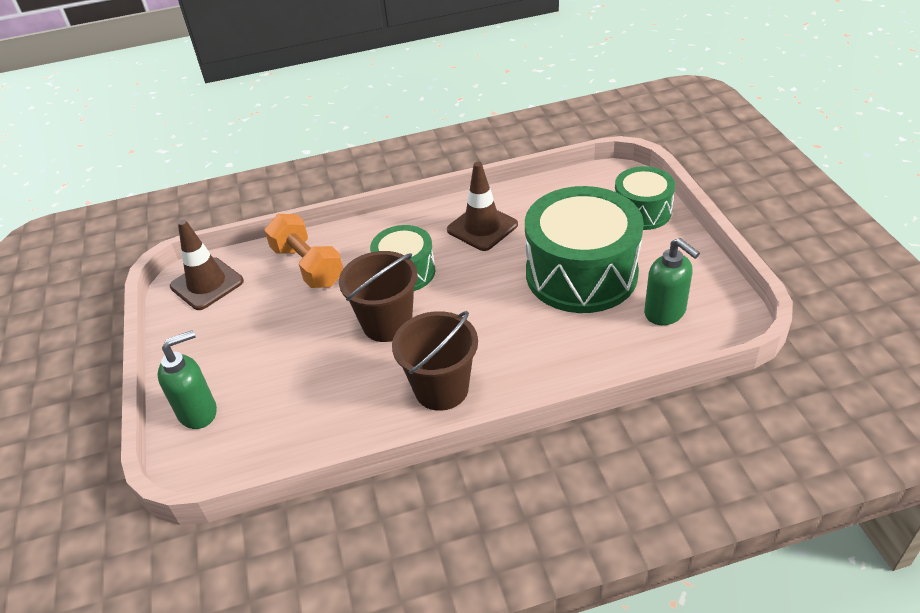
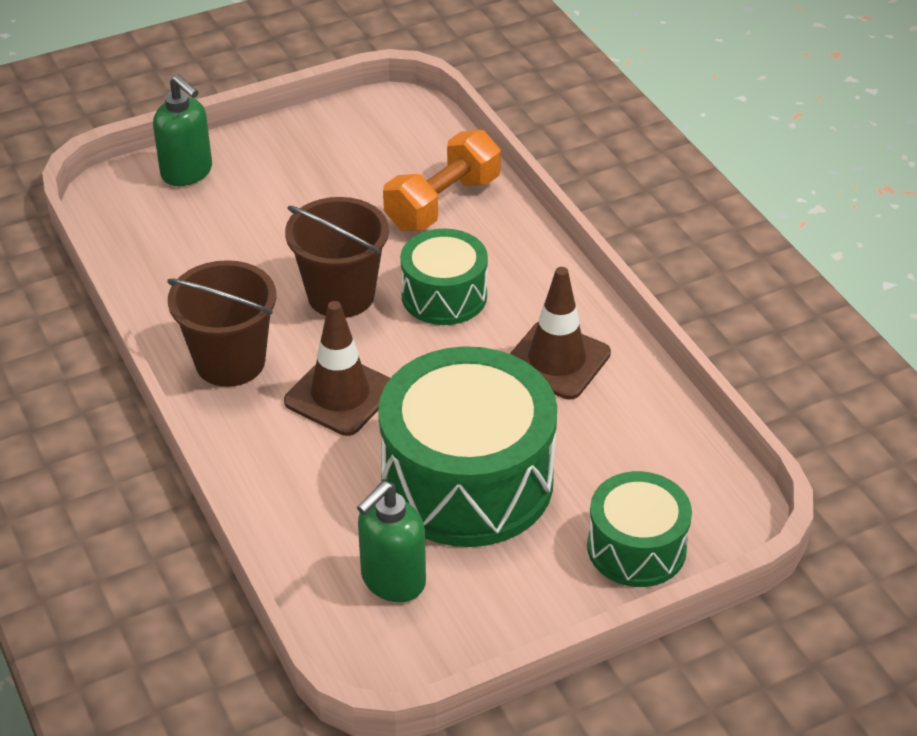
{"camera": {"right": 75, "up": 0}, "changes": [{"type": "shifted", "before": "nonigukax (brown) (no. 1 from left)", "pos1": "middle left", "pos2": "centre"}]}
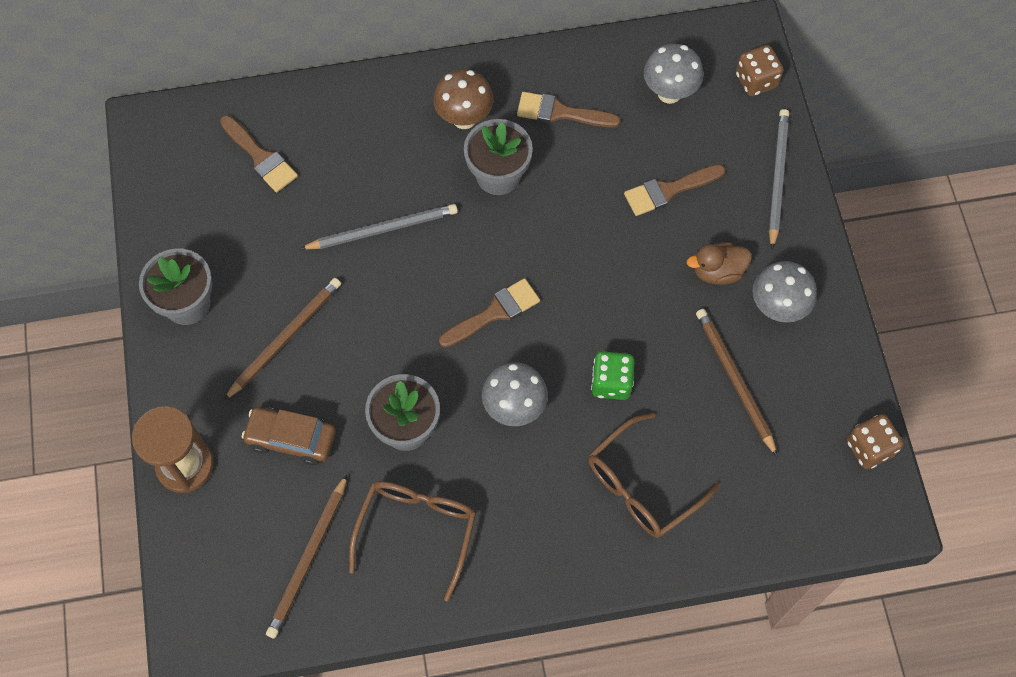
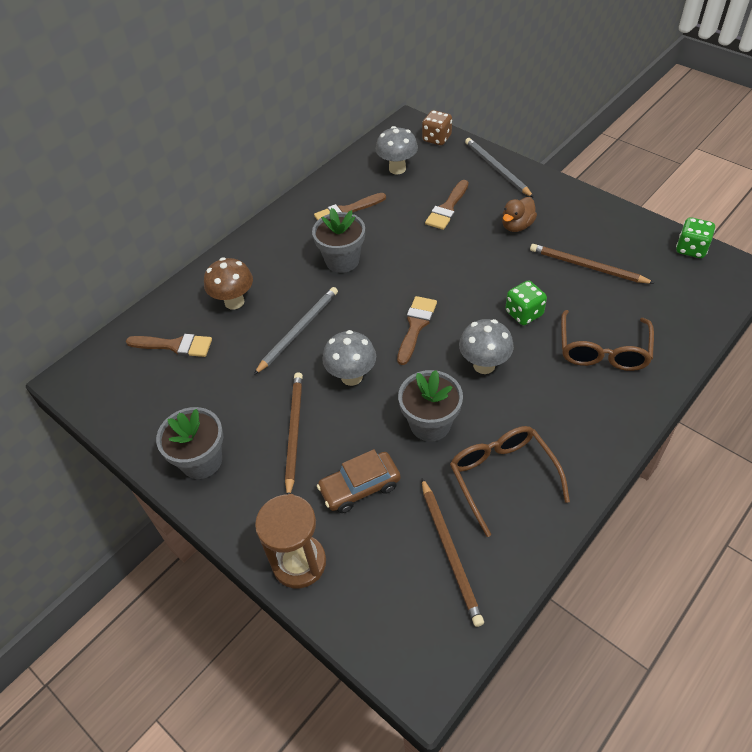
{"camera": {"right": -35, "up": -15}, "changes": [{"type": "shifted", "before": "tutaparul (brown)", "pos1": "top centre", "pos2": "middle left"}, {"type": "shifted", "before": "tutaparul (grey) (no. 3 from left in the first image)", "after": "tutaparul (grey) (no. 1 from left)", "pos1": "middle right", "pos2": "centre"}, {"type": "repainted", "before": "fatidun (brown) (no. 2 from left)", "after": "fatidun (green) (no. 2 from left)", "pos1": "middle right", "pos2": "top right"}]}
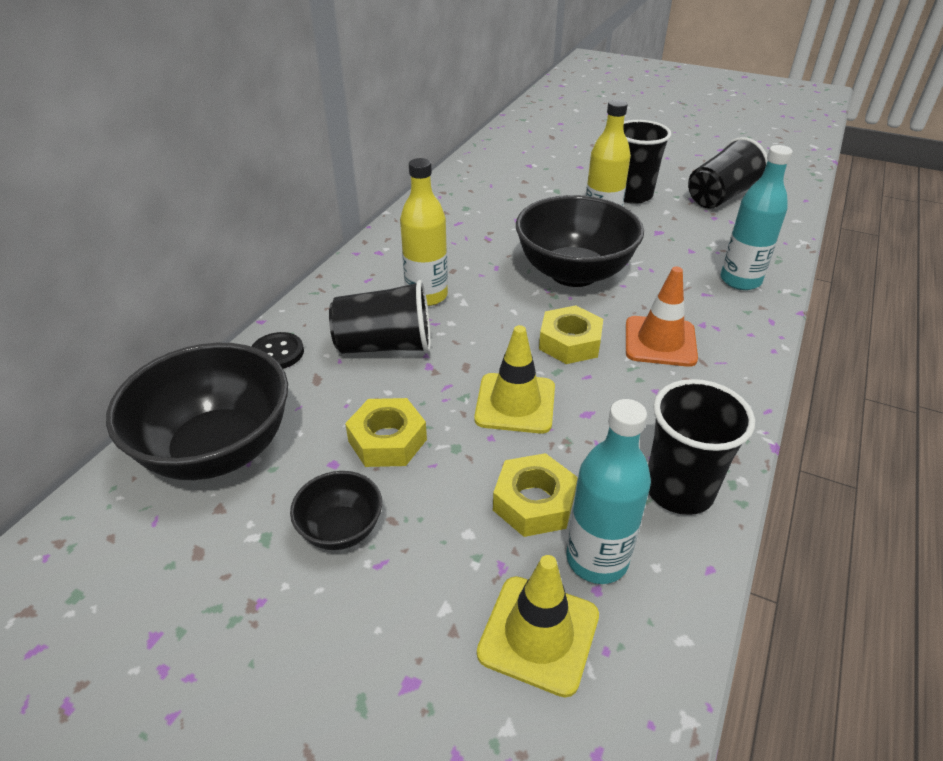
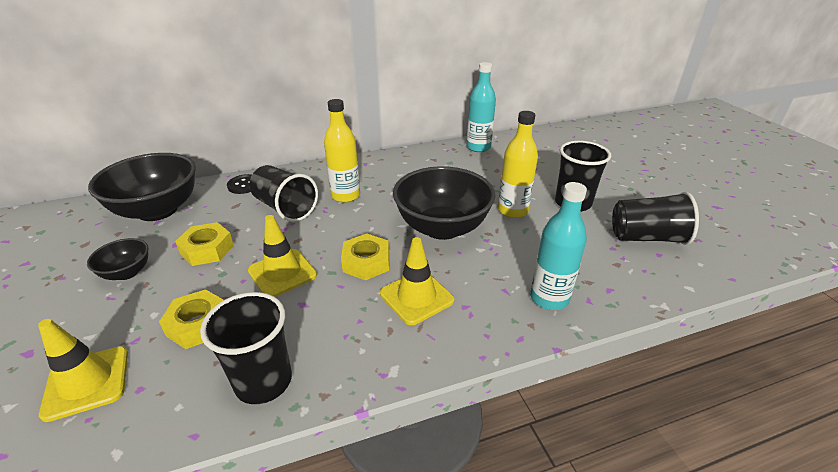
{"camera": {"right": 45, "up": -5}, "changes": [{"type": "shifted", "before": "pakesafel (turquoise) (no. 1 from left)", "pos1": "centre", "pos2": "top centre"}, {"type": "repainted", "before": "nonigukax (orange)", "after": "nonigukax (yellow) (no. 3 from left)", "pos1": "middle right", "pos2": "centre"}]}
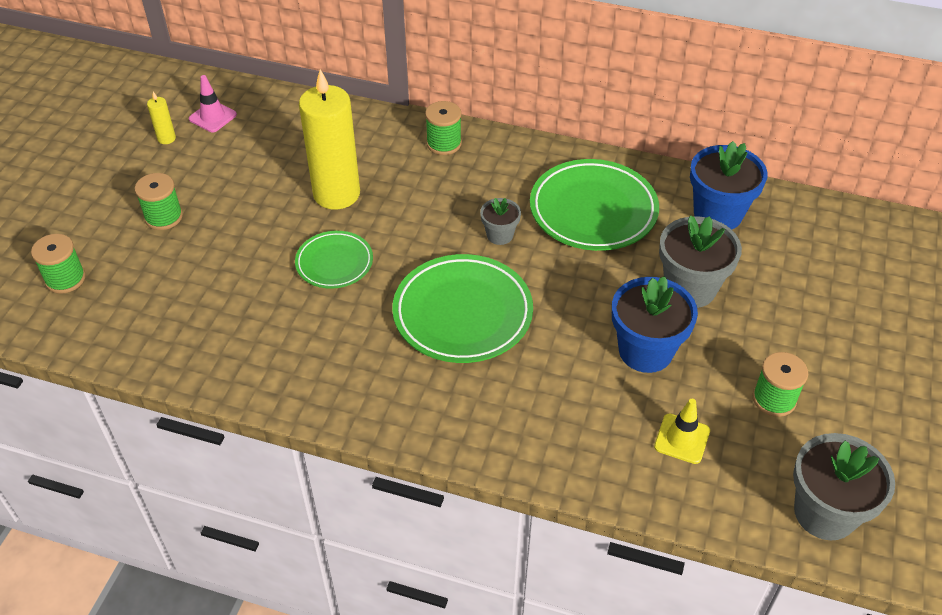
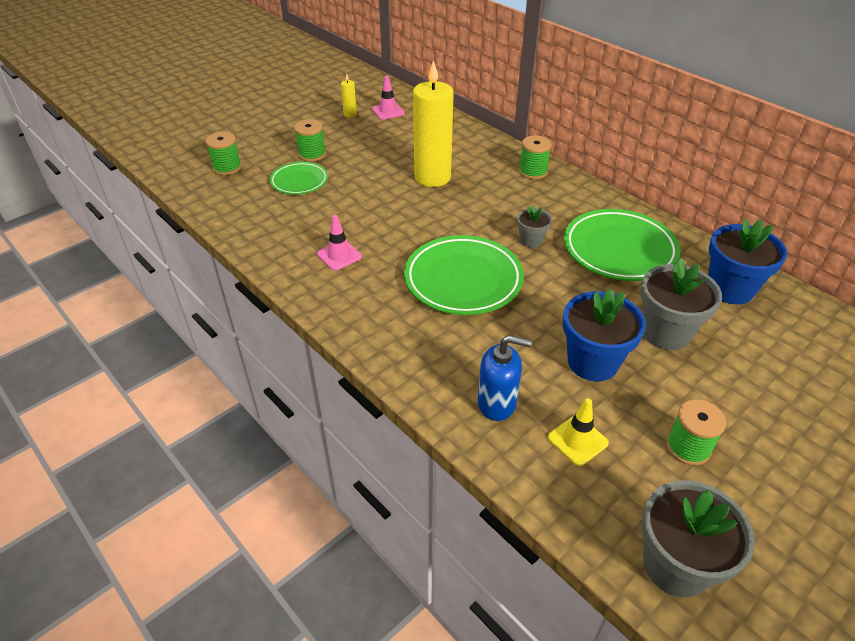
{"camera": {"right": 30, "up": -5}, "changes": [{"type": "shifted", "before": "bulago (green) (no. 1 from left)", "pos1": "centre", "pos2": "top centre"}, {"type": "new", "after": "nonigukax (pink) (no. 1 from left)", "pos2": "centre"}, {"type": "new", "after": "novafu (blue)", "pos2": "centre"}]}
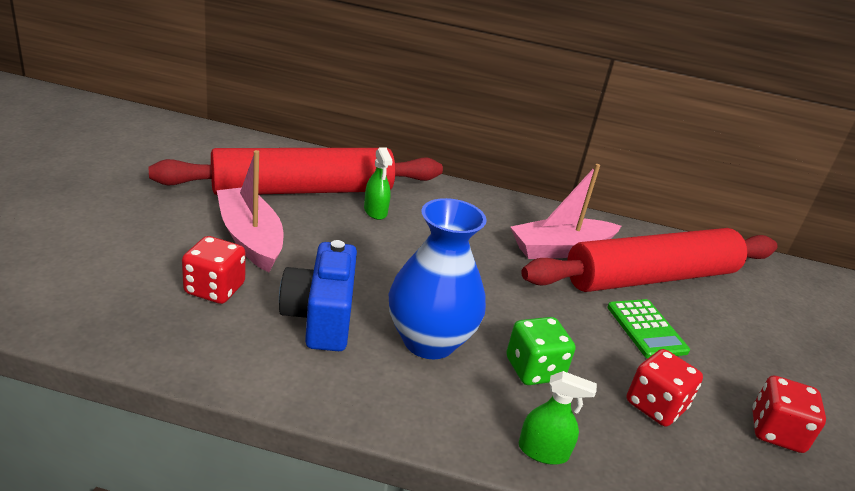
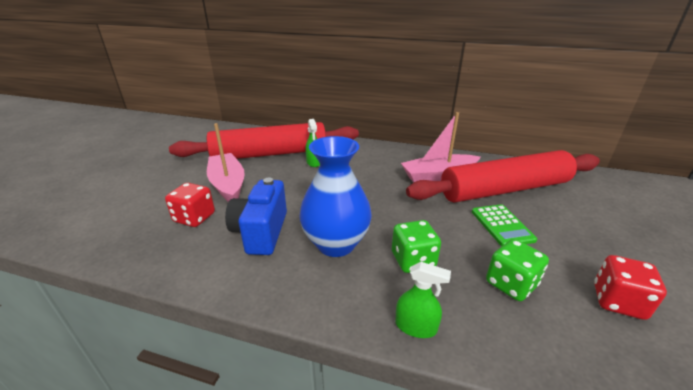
{"camera": {"right": 10, "up": 0}, "changes": [{"type": "repainted", "before": "fatidun (red) (no. 2 from left)", "after": "fatidun (green) (no. 2 from left)", "pos1": "bottom right", "pos2": "bottom right"}]}
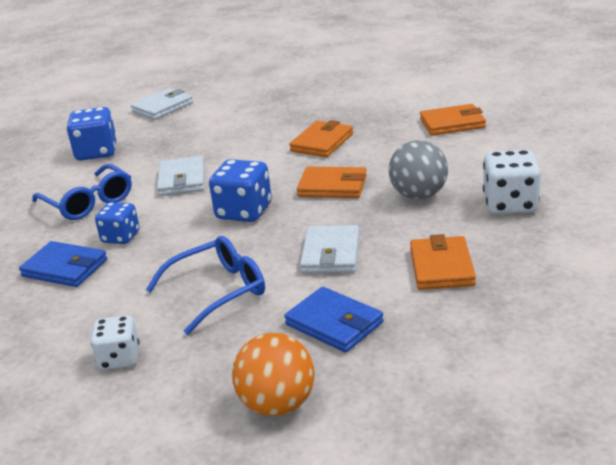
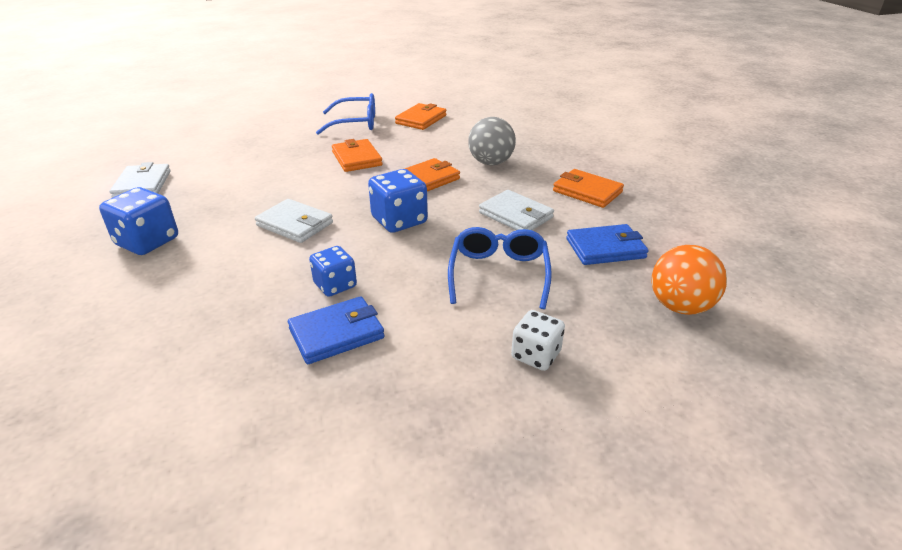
{"camera": {"right": -55, "up": 5}, "changes": [{"type": "shifted", "before": "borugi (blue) (no. 1 from left)", "pos1": "middle left", "pos2": "top centre"}, {"type": "gone", "before": "fatidun (white) (no. 2 from left)", "pos1": "middle right"}]}
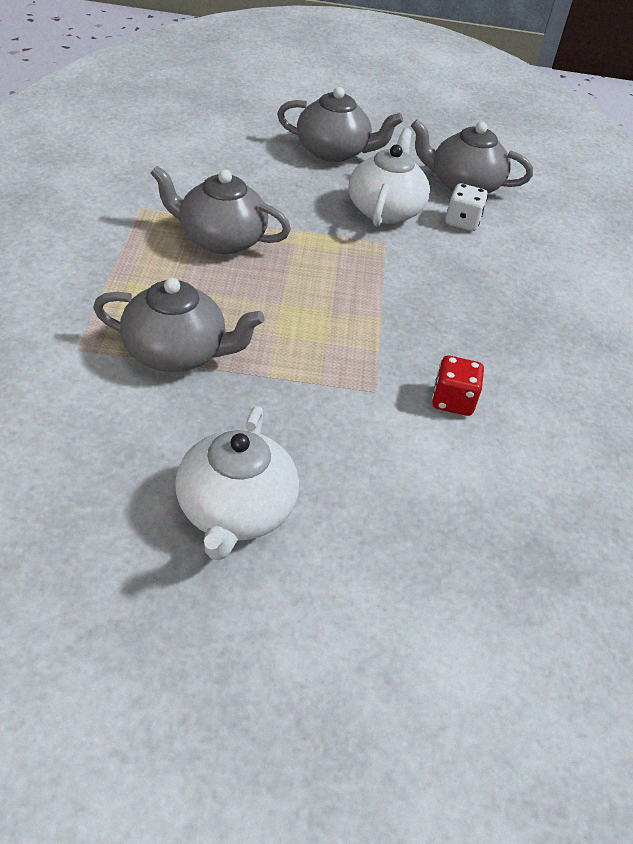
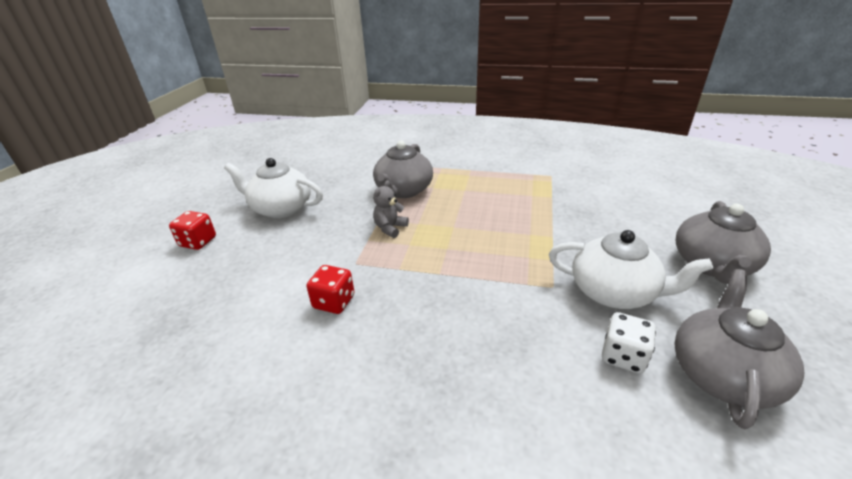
{"camera": {"right": 105, "up": -10}, "changes": [{"type": "gone", "before": "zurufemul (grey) (no. 2 from left)", "pos1": "top centre"}, {"type": "new", "after": "fatidun (red) (no. 1 from left)", "pos2": "middle left"}, {"type": "new", "after": "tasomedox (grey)", "pos2": "centre"}]}
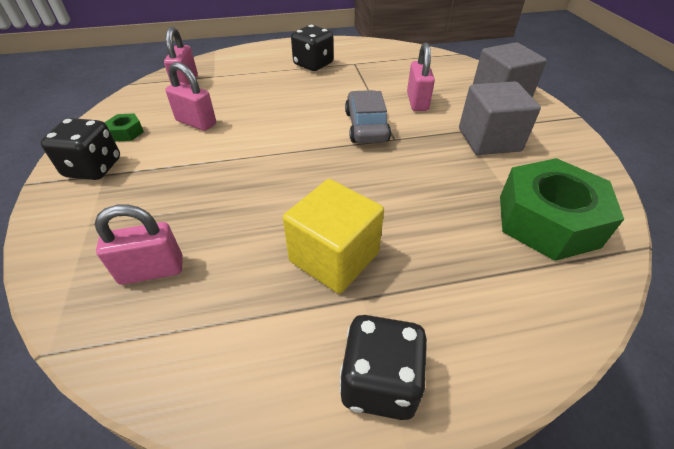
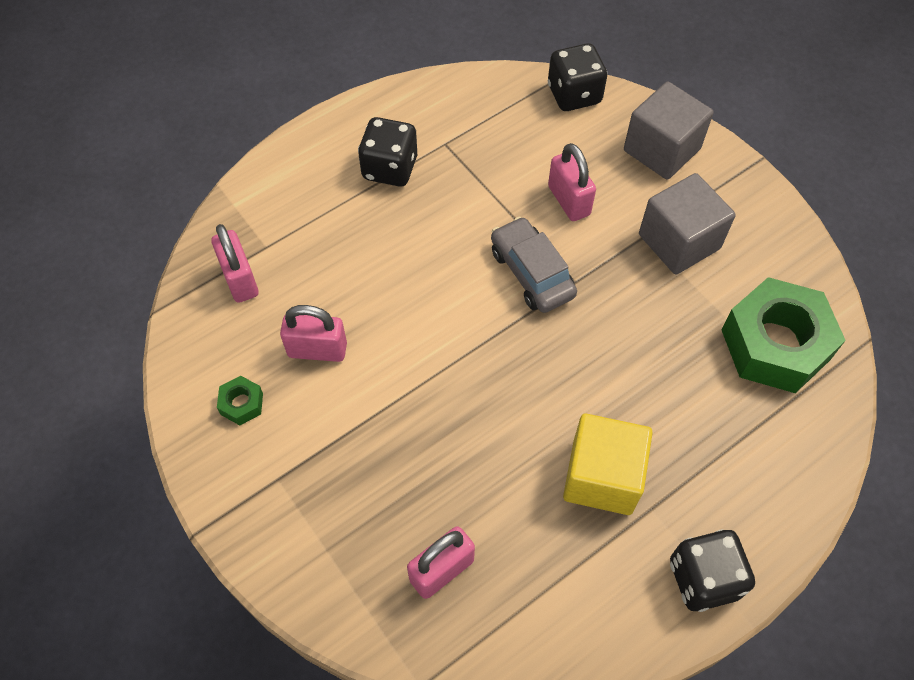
{"camera": {"right": -25, "up": 15}, "changes": [{"type": "shifted", "before": "fatidun (black) (no. 1 from left in the first image)", "after": "fatidun (black) (no. 2 from left)", "pos1": "top left", "pos2": "top centre"}]}
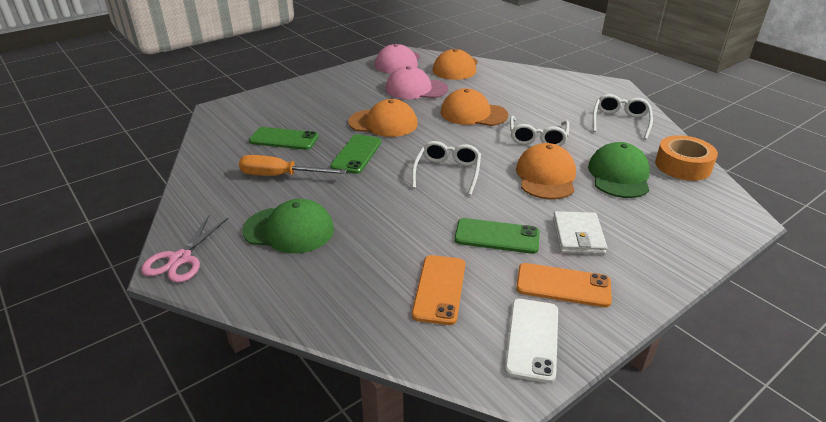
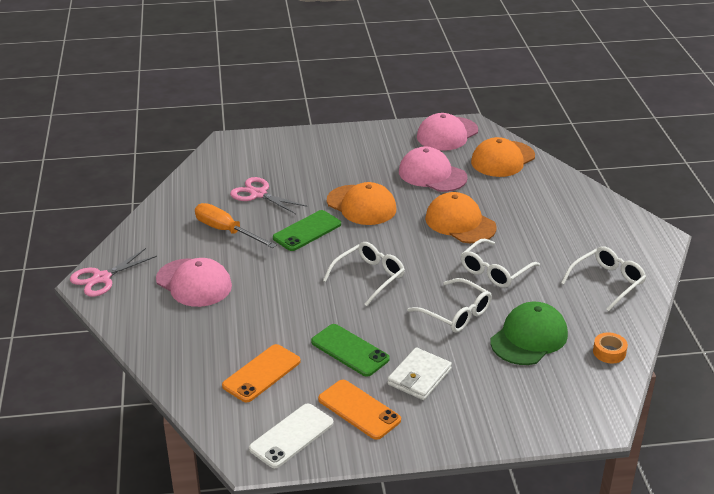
{"camera": {"right": 30, "up": 0}, "changes": [{"type": "repainted", "before": "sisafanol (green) (no. 1 from left)", "after": "sisafanol (pink) (no. 1 from left)", "pos1": "centre", "pos2": "middle left"}, {"type": "swapped", "before": "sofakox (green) (no. 1 from left)", "after": "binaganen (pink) (no. 2 from left)", "pos1": "top centre", "pos2": "centre"}, {"type": "swapped", "before": "sisafanol (orange) (no. 4 from left)", "after": "borugi (white) (no. 2 from left)", "pos1": "centre", "pos2": "centre"}, {"type": "scaled", "before": "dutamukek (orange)", "pos1": "middle right", "pos2": "bottom right", "scale": 0.54}]}
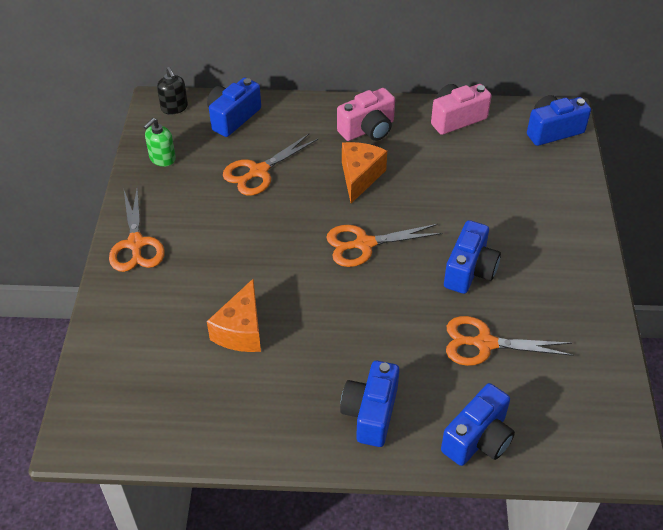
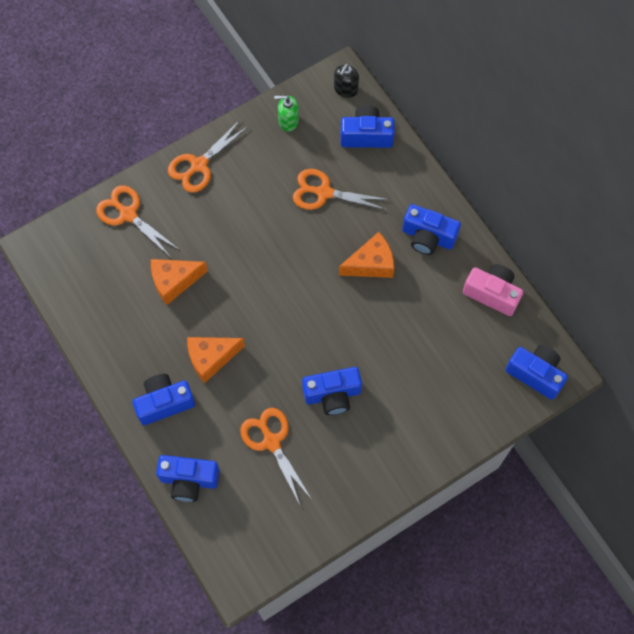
{"camera": {"right": 55, "up": 20}, "changes": [{"type": "shifted", "before": "binaganen (orange) (no. 3 from left in the first image)", "after": "binaganen (orange) (no. 1 from left)", "pos1": "centre", "pos2": "middle left"}, {"type": "repainted", "before": "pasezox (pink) (no. 1 from left)", "after": "pasezox (blue) (no. 5 from left)", "pos1": "top centre", "pos2": "middle right"}, {"type": "new", "after": "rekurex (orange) (no. 2 from left)", "pos2": "centre"}]}
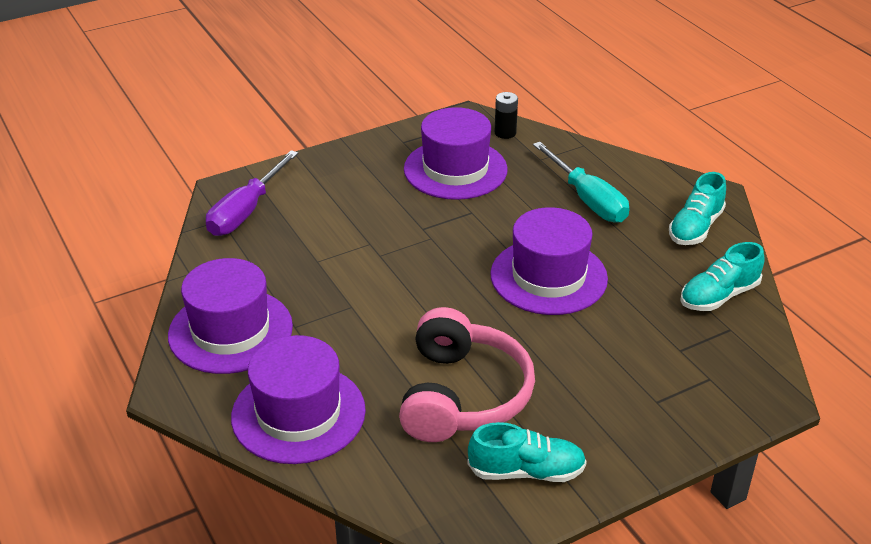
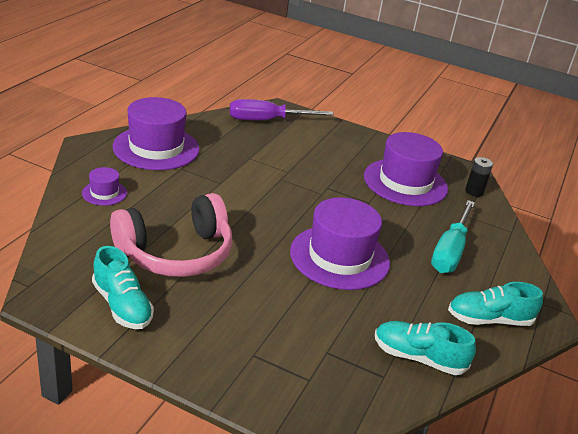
{"camera": {"right": 50, "up": -5}, "changes": [{"type": "scaled", "before": "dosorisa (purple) (no. 2 from left in the first image)", "pos1": "bottom centre", "pos2": "middle left", "scale": 0.46}]}
